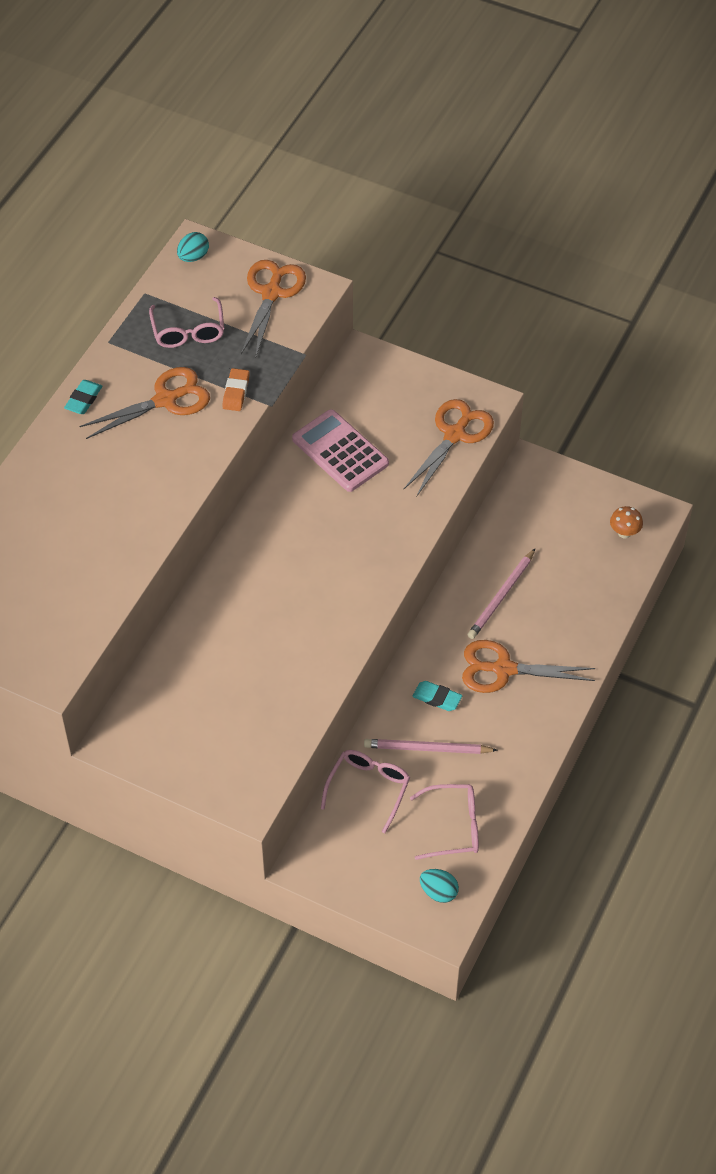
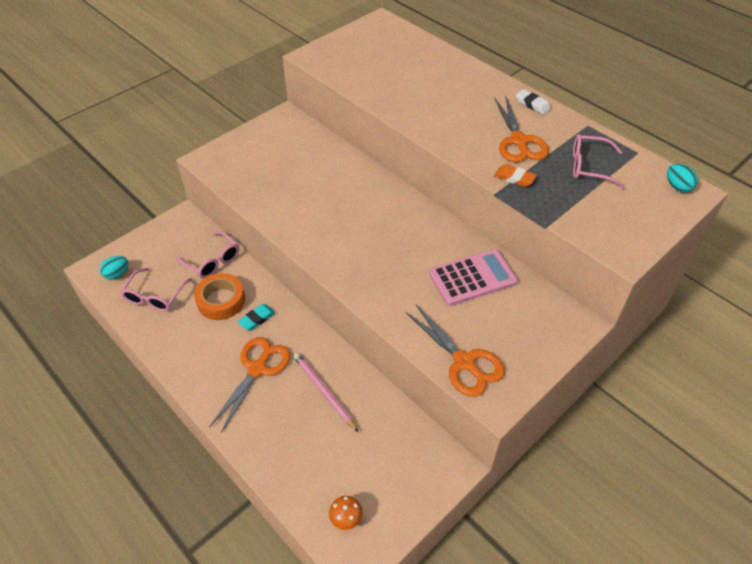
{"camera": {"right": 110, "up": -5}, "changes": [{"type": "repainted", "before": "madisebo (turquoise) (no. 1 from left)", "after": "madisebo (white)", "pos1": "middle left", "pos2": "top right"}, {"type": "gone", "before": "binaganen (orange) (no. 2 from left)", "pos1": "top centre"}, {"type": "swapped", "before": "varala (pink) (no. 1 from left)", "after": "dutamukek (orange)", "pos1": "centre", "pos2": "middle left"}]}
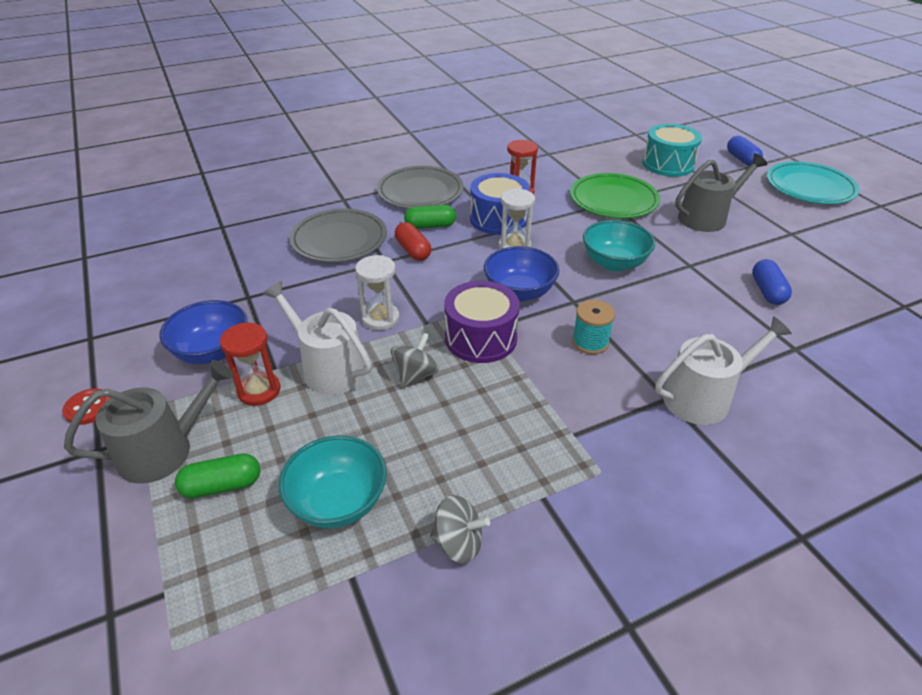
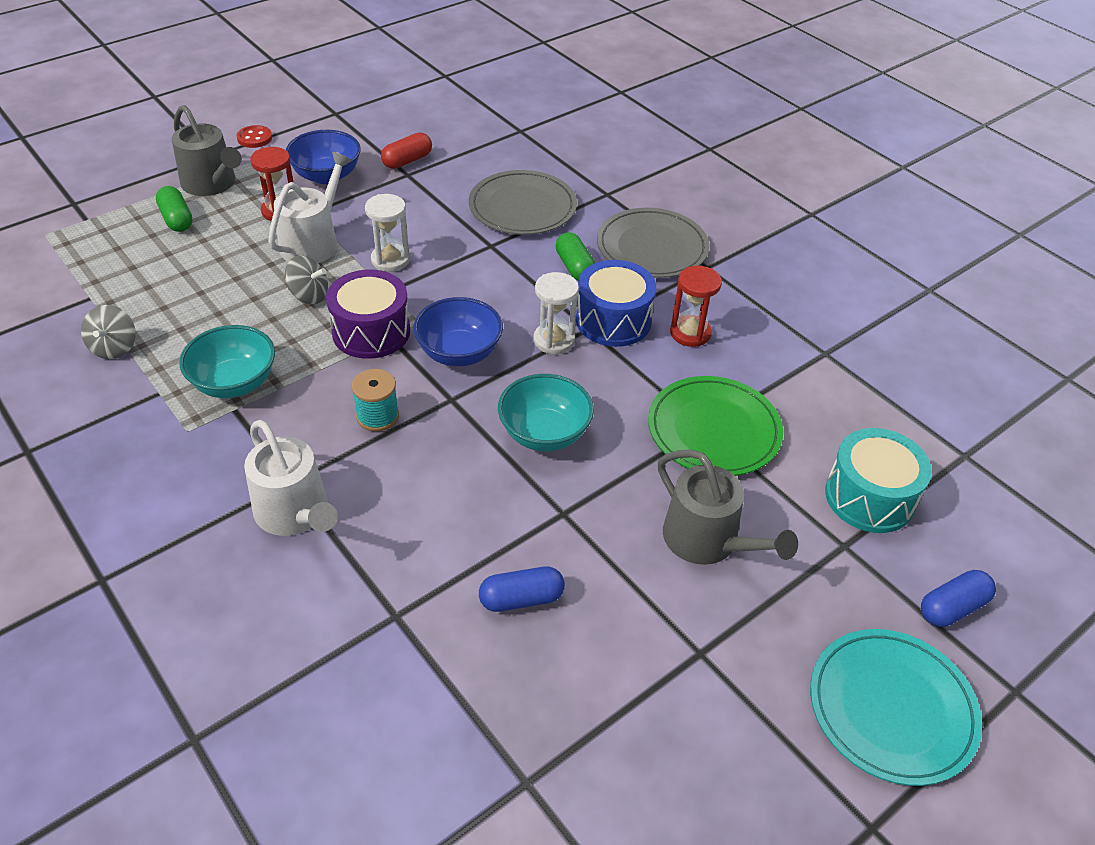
{"camera": {"right": 75, "up": 5}, "changes": [{"type": "shifted", "before": "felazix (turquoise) (no. 1 from left)", "pos1": "bottom centre", "pos2": "middle left"}, {"type": "shifted", "before": "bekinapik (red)", "pos1": "centre", "pos2": "top centre"}]}
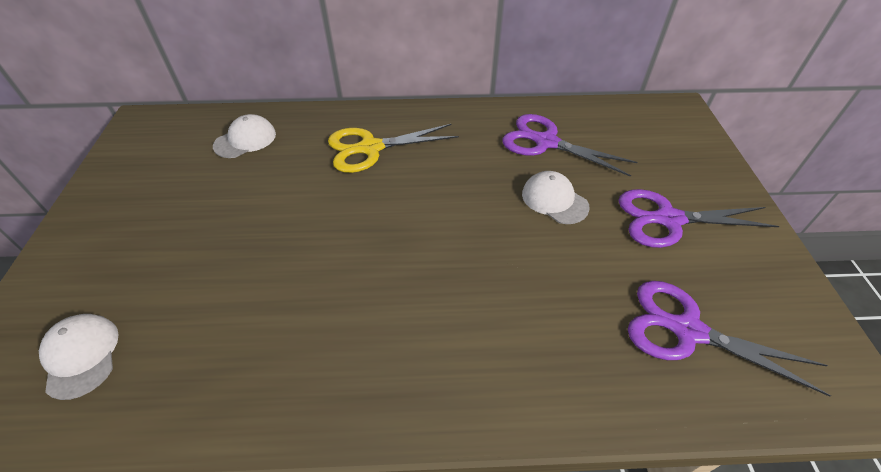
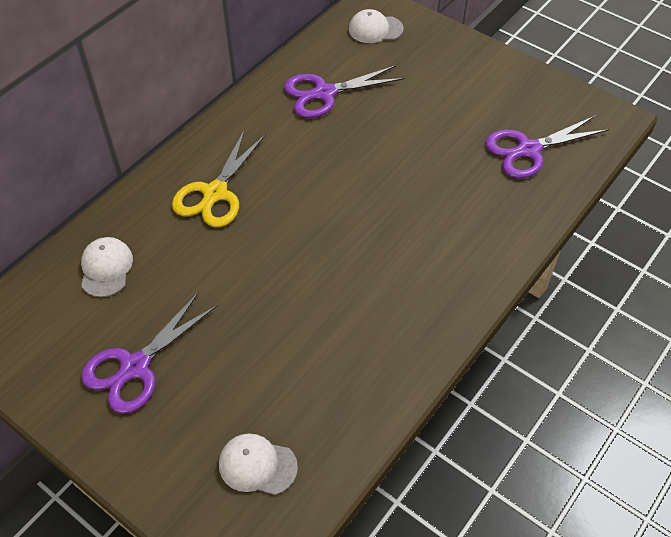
{"camera": {"right": -50, "up": 5}, "changes": [{"type": "shifted", "before": "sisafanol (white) (no. 3 from left)", "pos1": "centre", "pos2": "top centre"}, {"type": "shifted", "before": "binaganen (purple) (no. 2 from left in the first image)", "after": "binaganen (purple) (no. 1 from left)", "pos1": "middle right", "pos2": "middle left"}]}
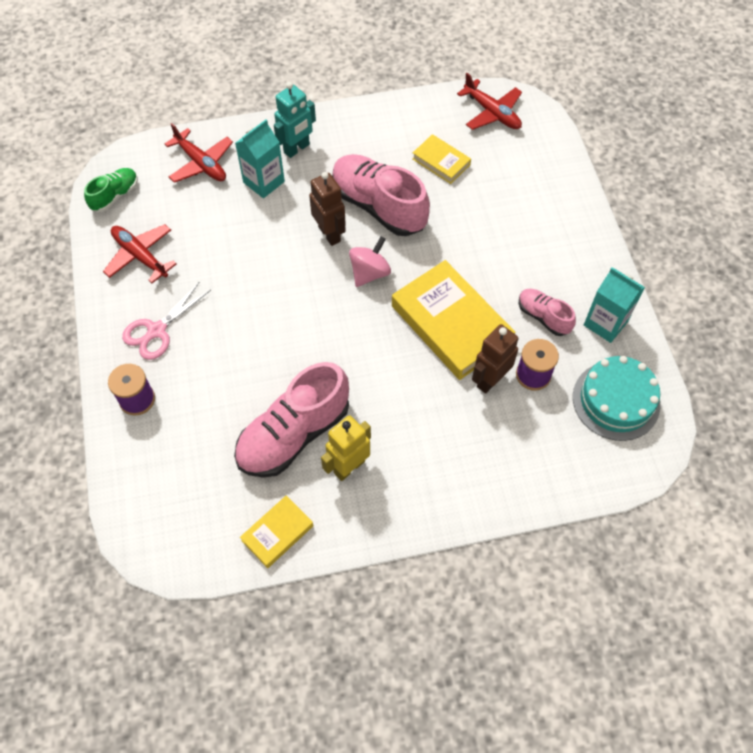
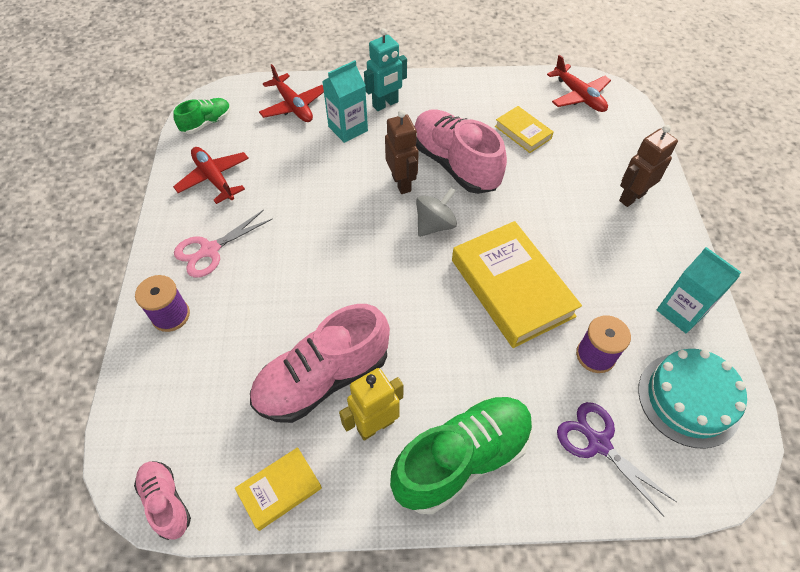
{"camera": {"right": 10, "up": -5}, "changes": [{"type": "repainted", "before": "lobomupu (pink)", "after": "lobomupu (grey)", "pos1": "centre", "pos2": "centre"}, {"type": "shifted", "before": "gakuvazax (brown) (no. 2 from left)", "pos1": "centre", "pos2": "top right"}, {"type": "shifted", "before": "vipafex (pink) (no. 3 from left in the first image)", "after": "vipafex (pink) (no. 1 from left)", "pos1": "middle right", "pos2": "bottom left"}, {"type": "new", "after": "vipafex (green) (no. 2 from left)", "pos2": "bottom centre"}, {"type": "new", "after": "binaganen (purple)", "pos2": "bottom right"}]}
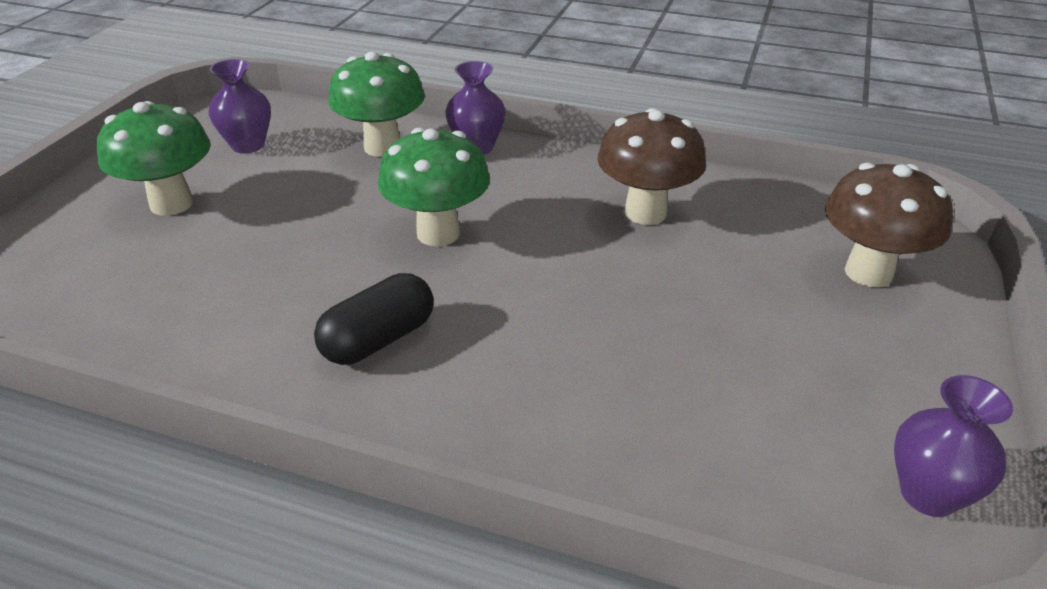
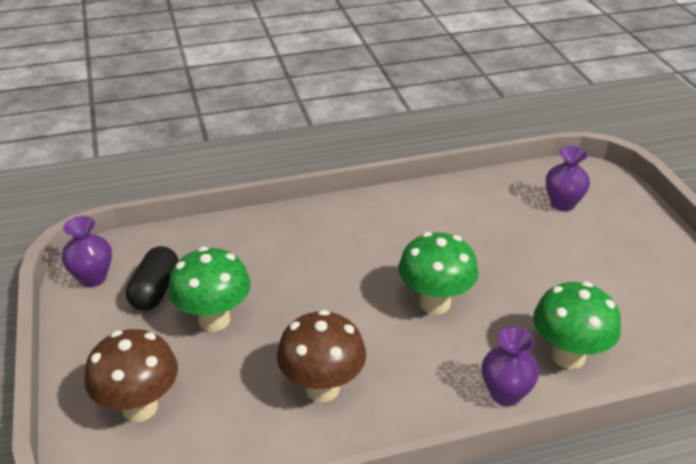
{"camera": {"right": 145, "up": 0}, "changes": [{"type": "shifted", "before": "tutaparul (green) (no. 1 from left)", "pos1": "top left", "pos2": "middle left"}, {"type": "shifted", "before": "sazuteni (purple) (no. 1 from left in the first image)", "after": "sazuteni (purple) (no. 3 from left)", "pos1": "top left", "pos2": "middle right"}, {"type": "shifted", "before": "bekinapik (black)", "pos1": "centre", "pos2": "middle left"}]}
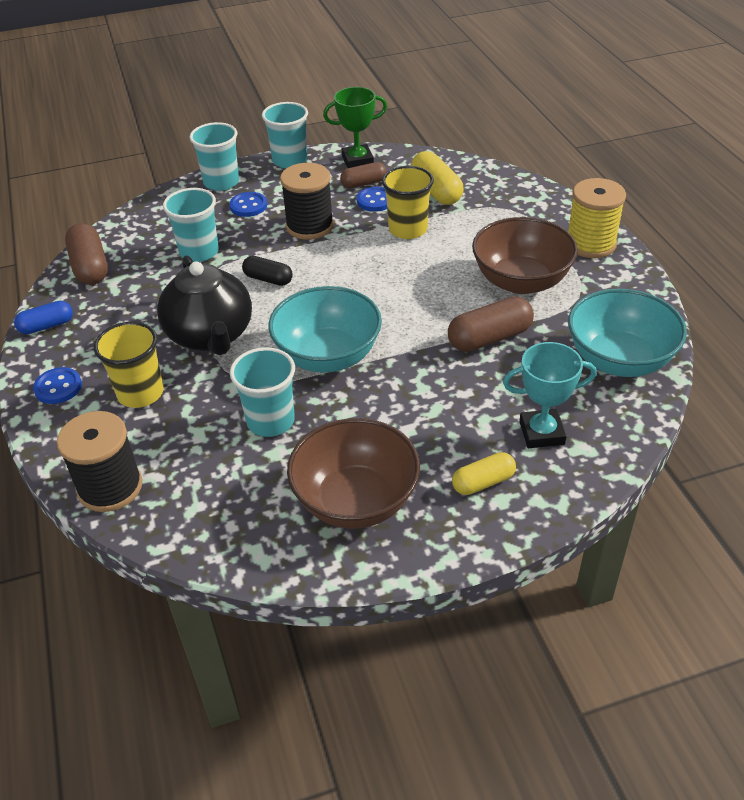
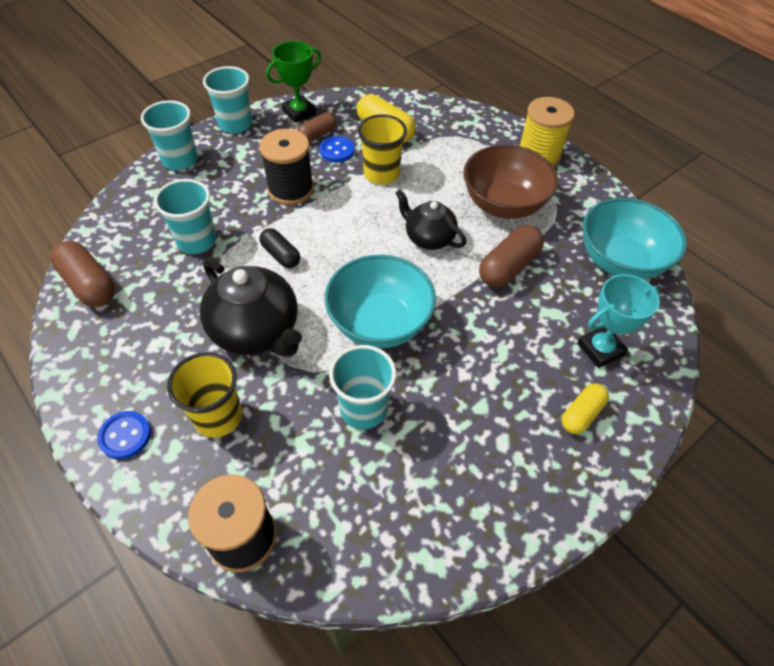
{"camera": {"right": -25, "up": 10}, "changes": [{"type": "gone", "before": "bekinapik (blue)", "pos1": "middle left"}, {"type": "gone", "before": "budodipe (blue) (no. 2 from left)", "pos1": "top centre"}, {"type": "rotated", "before": "bekinapik (black)", "pos1": "centre", "pos2": "centre", "turn": 45}, {"type": "gone", "before": "felazix (brown) (no. 1 from left)", "pos1": "centre"}, {"type": "new", "after": "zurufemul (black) (no. 2 from left)", "pos2": "top centre"}]}
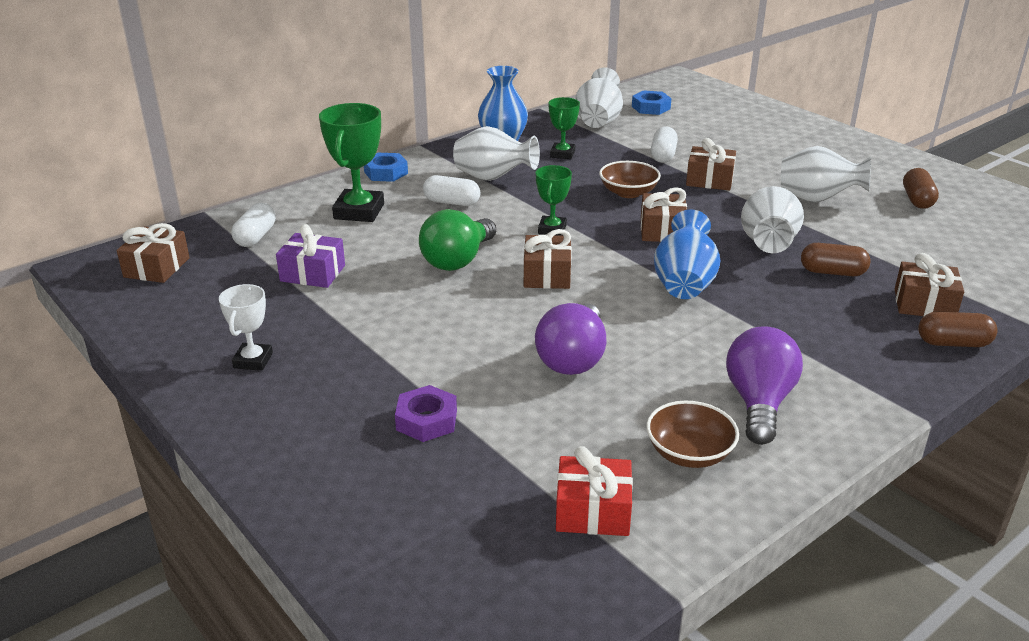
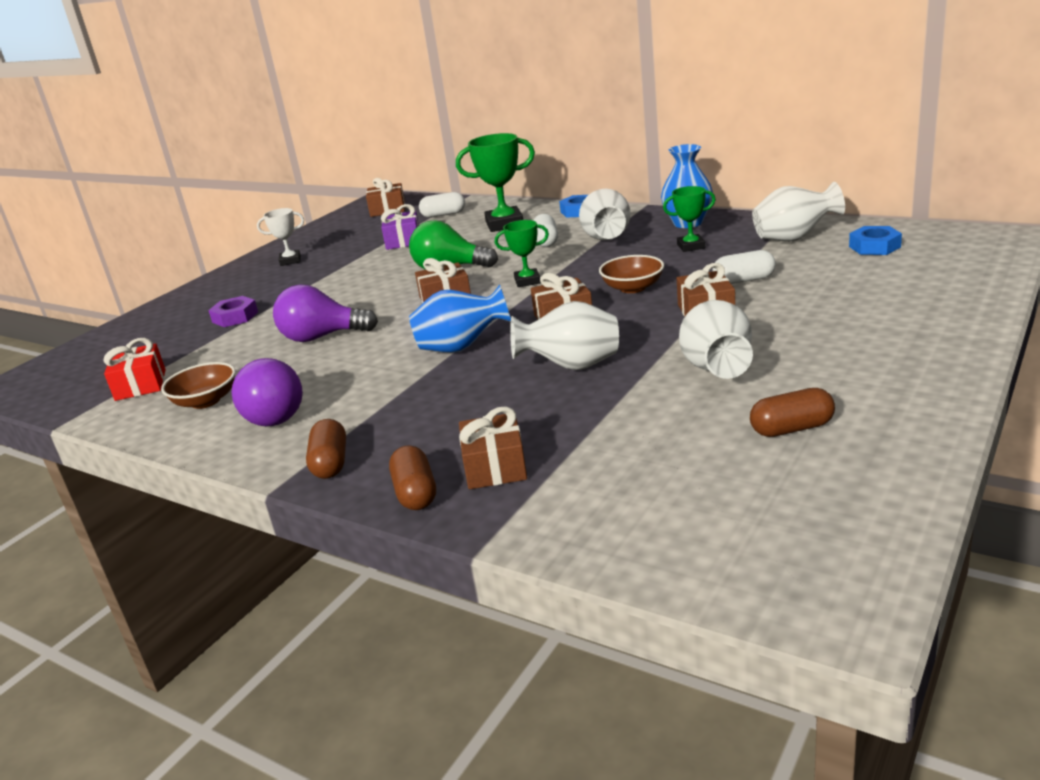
{"camera": {"right": 75, "up": -5}, "changes": [{"type": "rotated", "before": "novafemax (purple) (no. 2 from left in the first image)", "pos1": "middle right", "pos2": "middle left", "turn": 90}, {"type": "shifted", "before": "bekinapik (brown) (no. 1 from left)", "pos1": "middle right", "pos2": "middle left"}]}
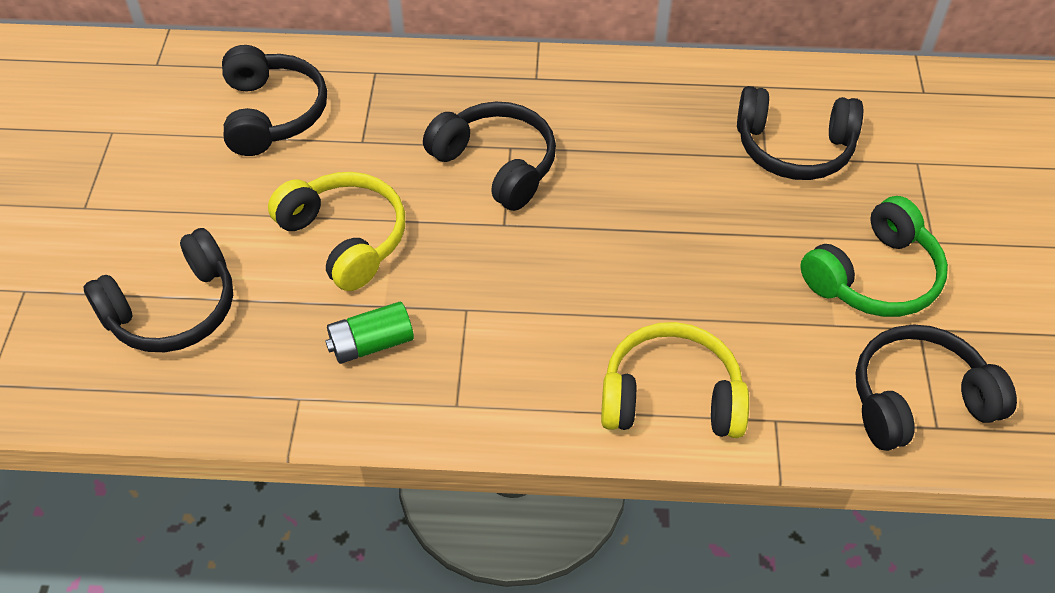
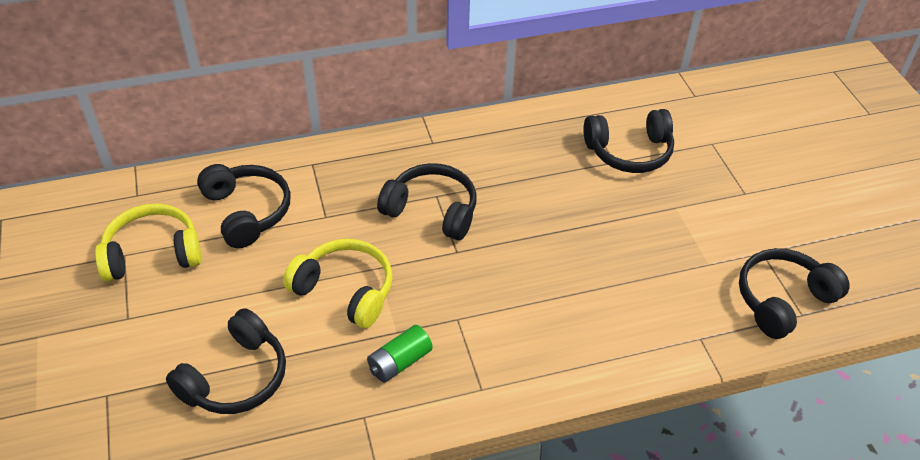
{"camera": {"right": -20, "up": -5}, "changes": [{"type": "shifted", "before": "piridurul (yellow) (no. 2 from left in the first image)", "after": "piridurul (yellow) (no. 1 from left)", "pos1": "centre", "pos2": "middle left"}, {"type": "gone", "before": "piridurul (green)", "pos1": "middle right"}]}
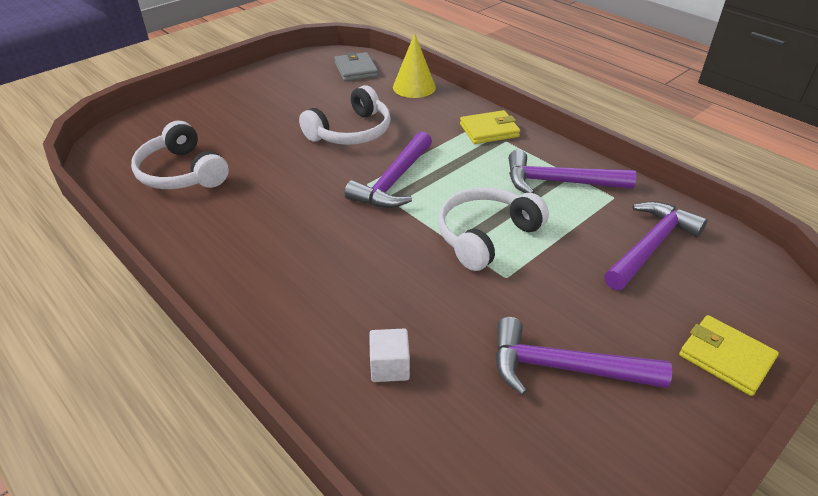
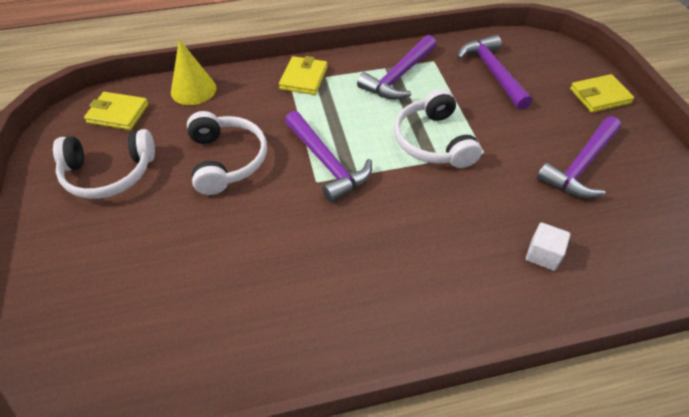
{"camera": {"right": -60, "up": 10}, "changes": [{"type": "shifted", "before": "piridurul (white) (no. 1 from left)", "pos1": "top left", "pos2": "middle left"}, {"type": "repainted", "before": "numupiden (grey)", "after": "numupiden (yellow) (no. 1 from left)", "pos1": "top centre", "pos2": "top left"}]}
